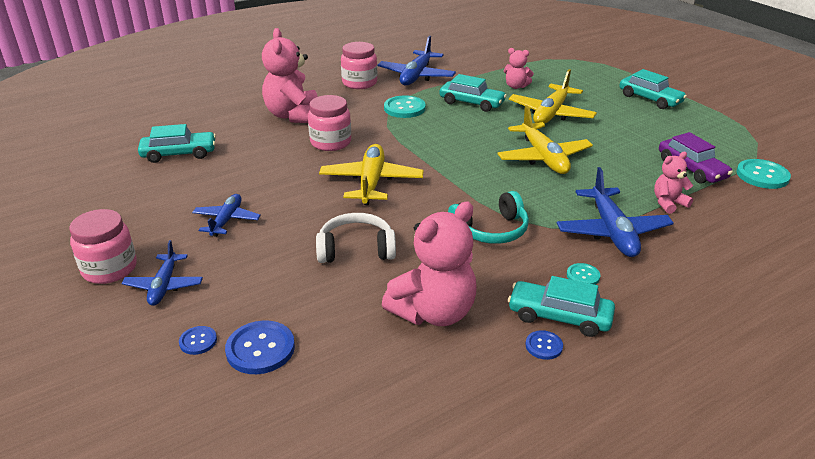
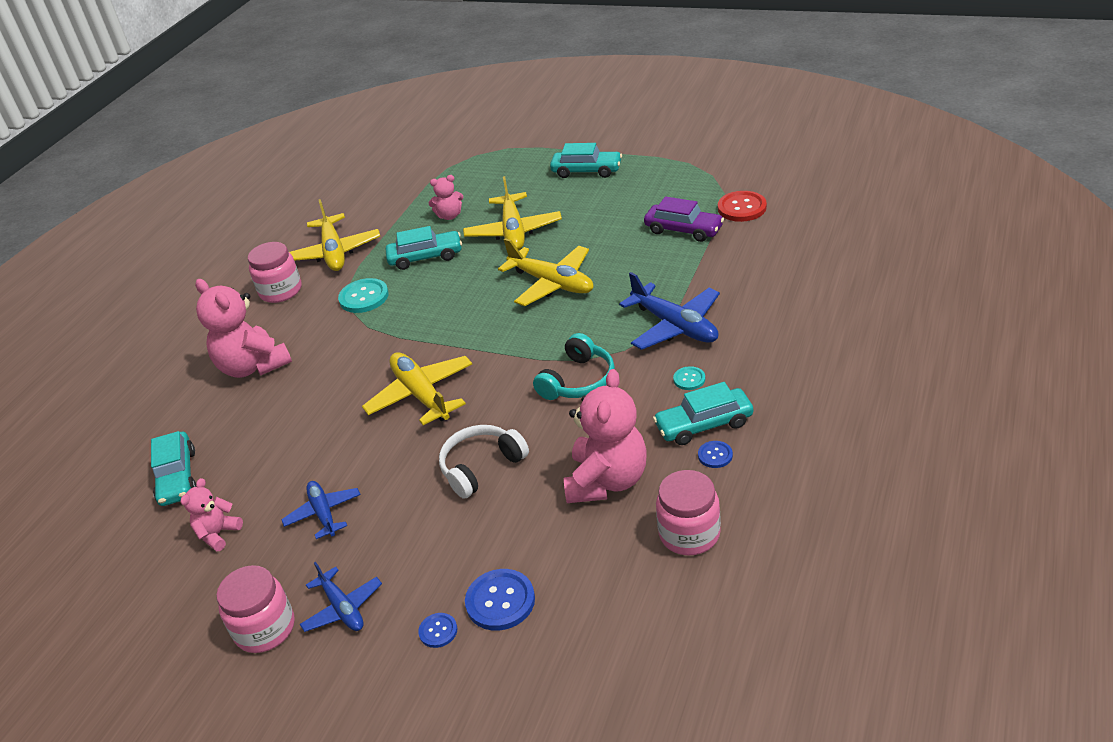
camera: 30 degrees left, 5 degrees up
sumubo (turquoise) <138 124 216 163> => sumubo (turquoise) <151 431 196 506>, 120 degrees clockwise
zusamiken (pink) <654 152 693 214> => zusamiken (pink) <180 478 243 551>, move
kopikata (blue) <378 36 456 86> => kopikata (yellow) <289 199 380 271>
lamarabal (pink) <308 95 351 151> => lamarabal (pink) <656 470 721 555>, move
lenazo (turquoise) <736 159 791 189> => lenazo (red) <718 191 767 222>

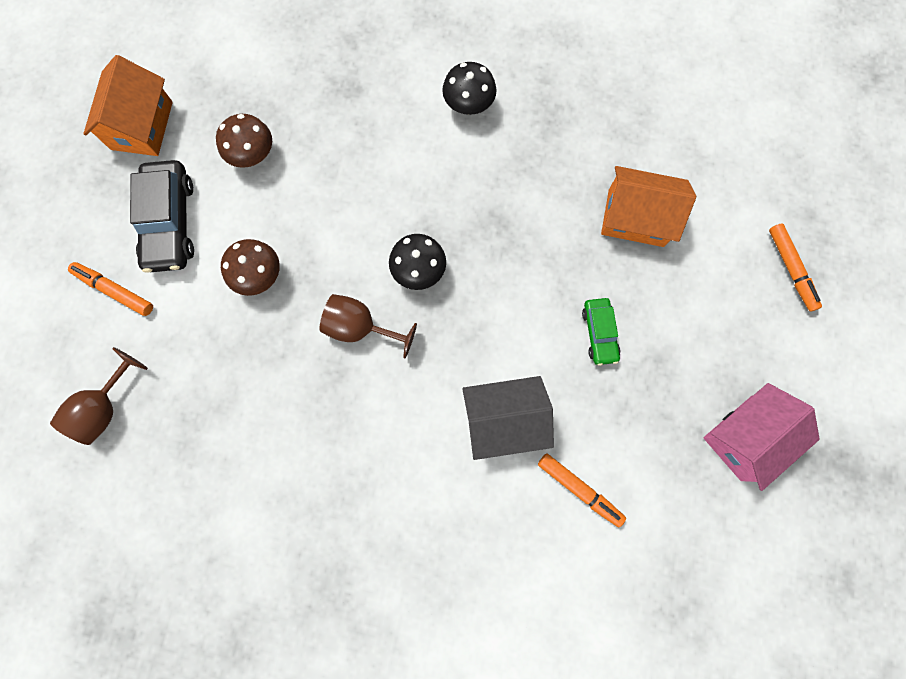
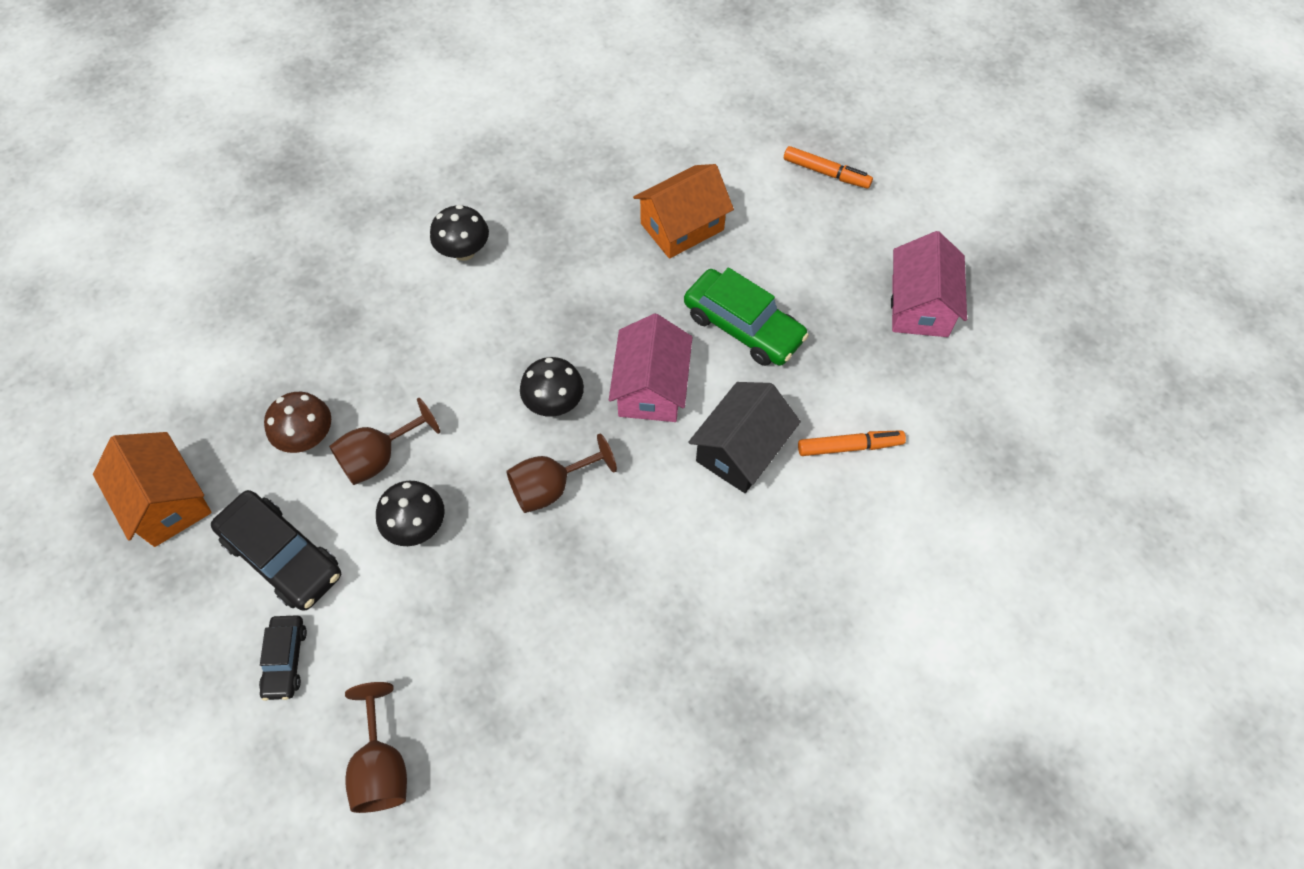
camera: 45 degrees left, 15 degrees down
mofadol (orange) <68 262 153 316> => sumubo (black) <259 615 307 701>
nothing => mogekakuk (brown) <329 398 440 485>
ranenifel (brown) <221 239 280 296> => ranenifel (black) <376 481 445 546>
nothing => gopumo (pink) <609 314 692 422>
sumubo (green) <582 298 620 366> => sumubo (green) <684 268 809 366>, x1.77

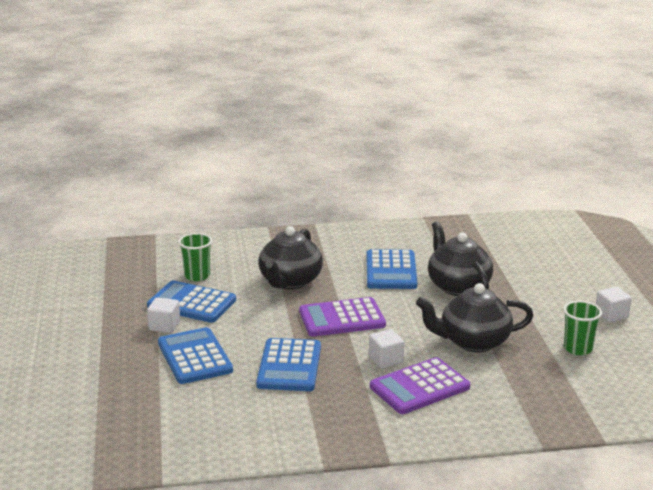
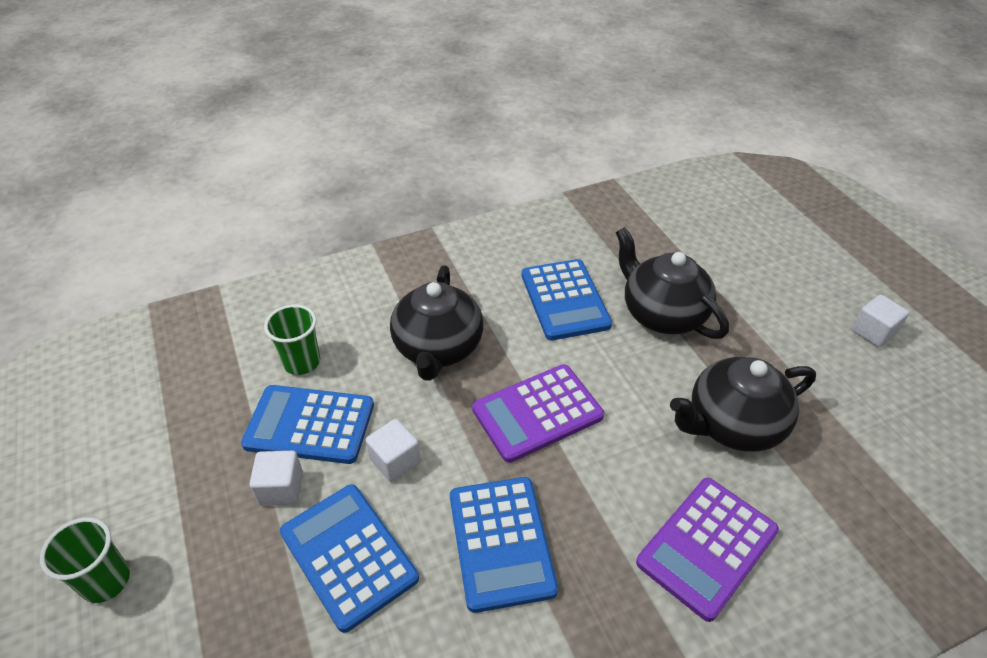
camera: 15 degrees left, 20 degrees up
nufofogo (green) <563 301 602 355> => nufofogo (green) <40 517 130 603>, move
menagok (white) <369 329 404 368> => menagok (white) <365 419 421 482>, move

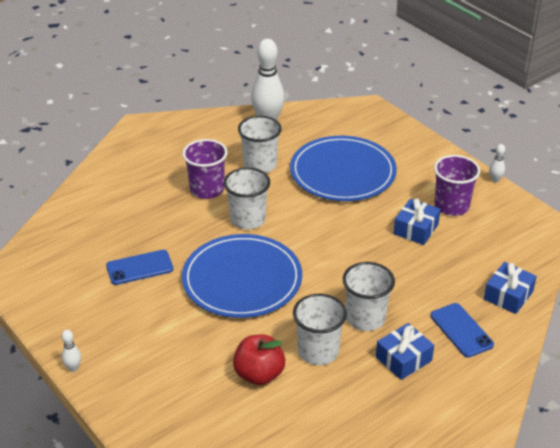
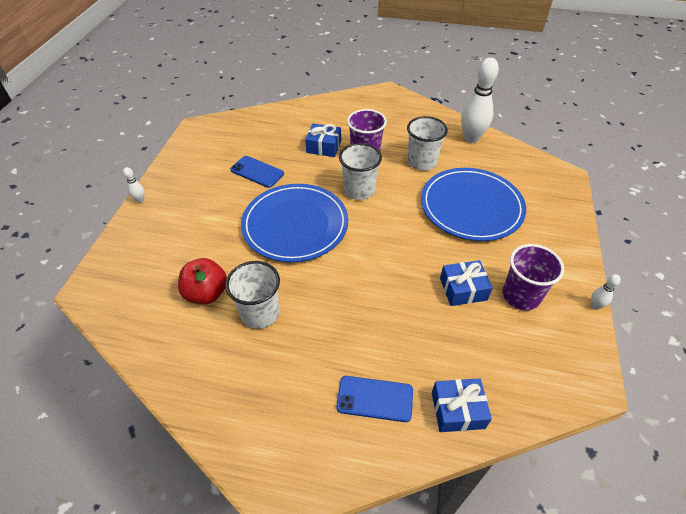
camera: 50 degrees right, 10 degrees up
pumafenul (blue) <376 323 434 380> => pumafenul (blue) <305 124 341 157>, move
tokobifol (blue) <430 303 494 358> => tokobifol (blue) <336 376 413 422>, 75 degrees clockwise
nufofogo (white) <343 262 395 331> => nothing

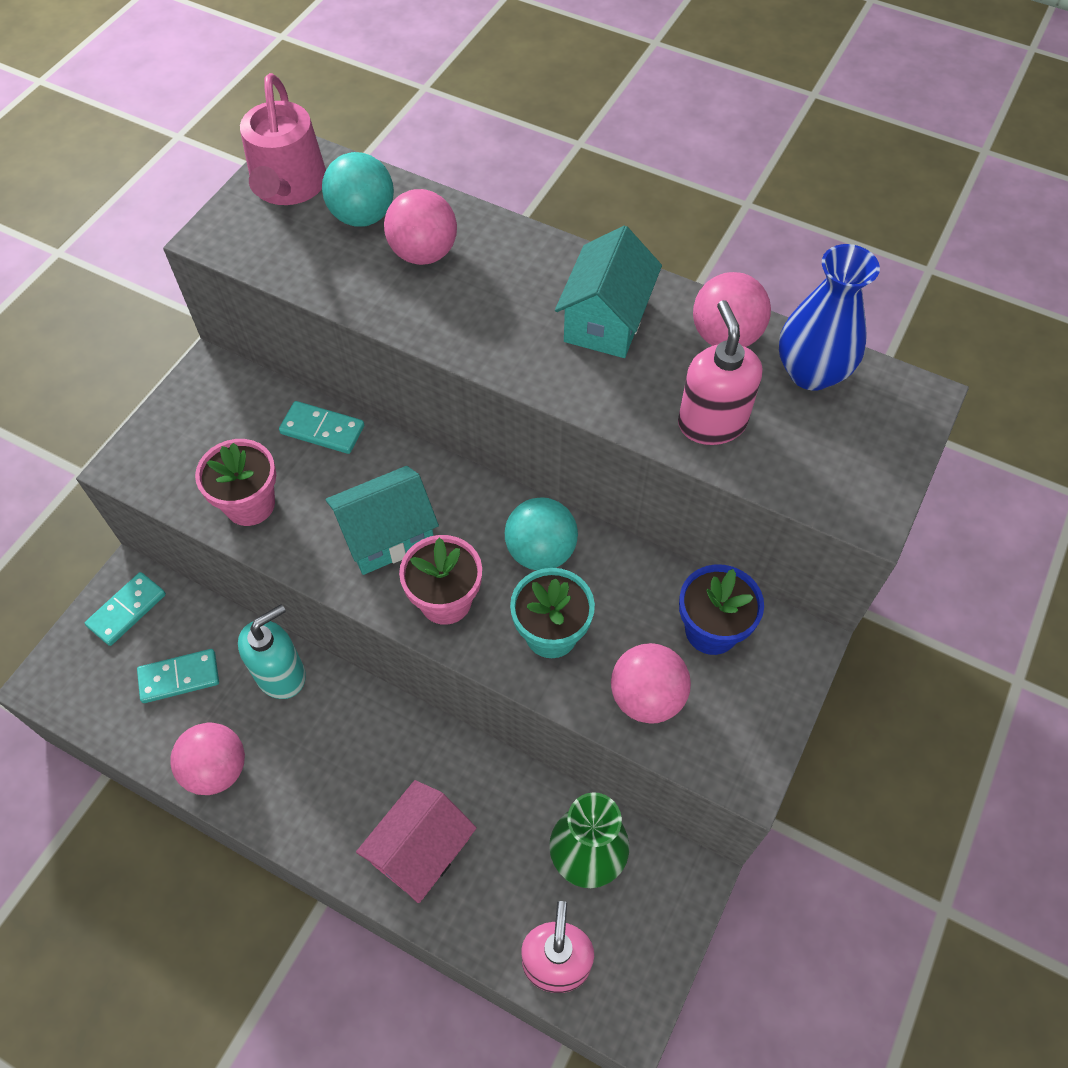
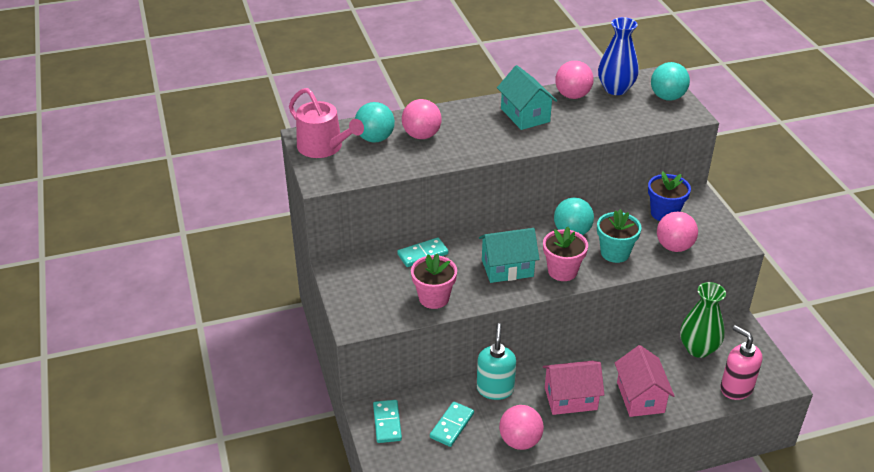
camera: 45 degrees left, 20 degrees down
gopumo (turquoise) <325 466 439 575> => gopumo (turquoise) <479 228 539 283>, 60 degrees clockwise
nothing => gopumo (pink) <543 361 604 415>
nothing => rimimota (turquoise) <651 62 690 101>
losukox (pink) <678 300 762 445> => nothing

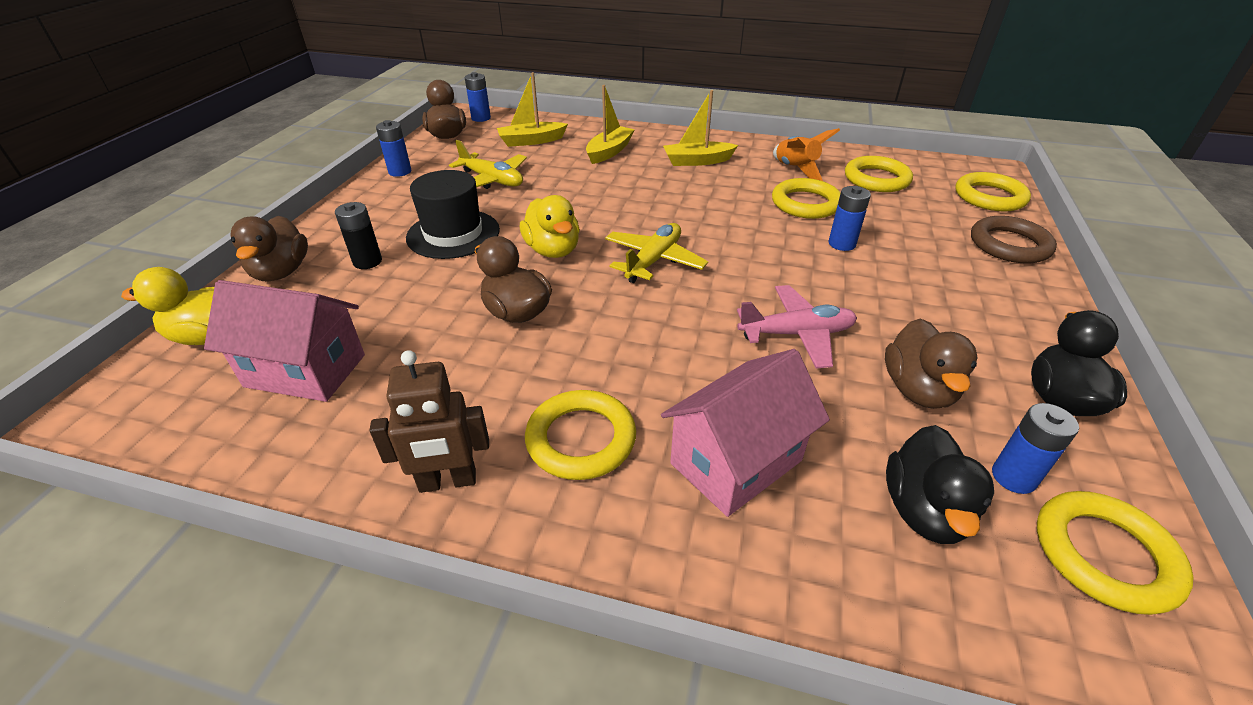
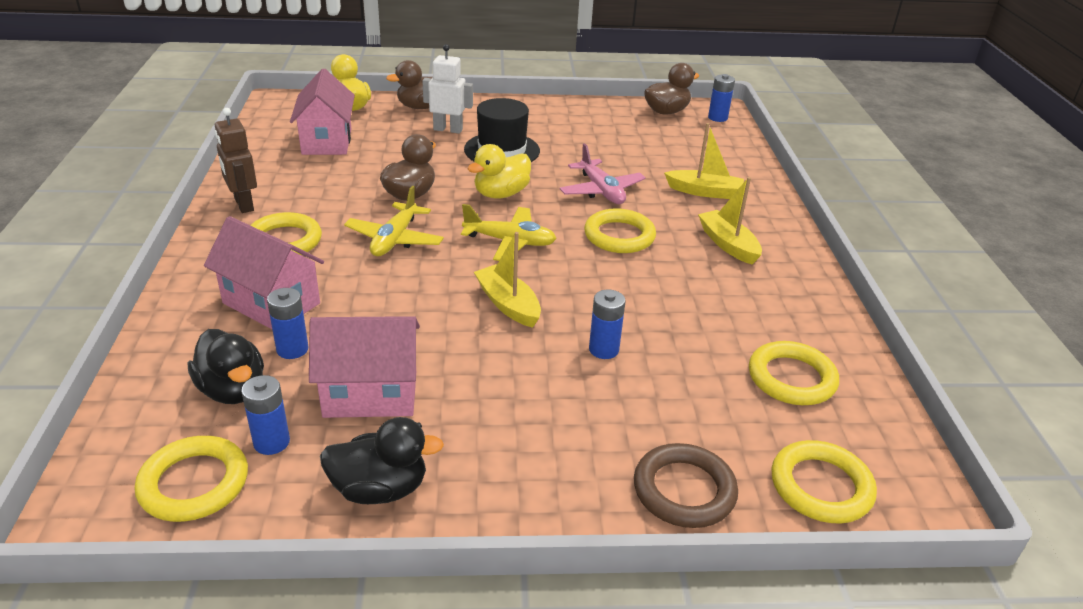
camera: 70 degrees right, 5 degrees down
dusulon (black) <886 425 994 544> => dusulon (black) <188 329 264 404>, 120 degrees counterclockwise
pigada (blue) <376 120 411 177> => pigada (blue) <267 288 309 359>, move
dusulon (brown) <885 318 978 409> => gopumo (pink) <309 316 420 418>
kopikata (yellow) <449 140 527 189> => kopikata (yellow) <344 186 444 256>, move
pigada (black) <335 202 382 269> => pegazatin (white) <423 44 473 134>
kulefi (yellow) <497 72 568 147> => kulefi (yellow) <474 232 541 328>, move
kopikata (pink) <737 285 857 368> => kopikata (pink) <560 143 646 204>, move
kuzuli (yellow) <772 178 840 219> => kuzuli (yellow) <584 208 656 253>, move
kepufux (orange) <773 128 840 181> => nothing

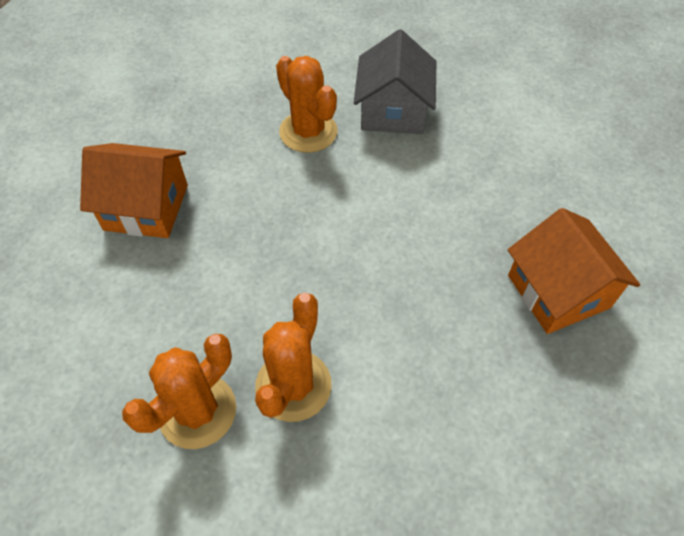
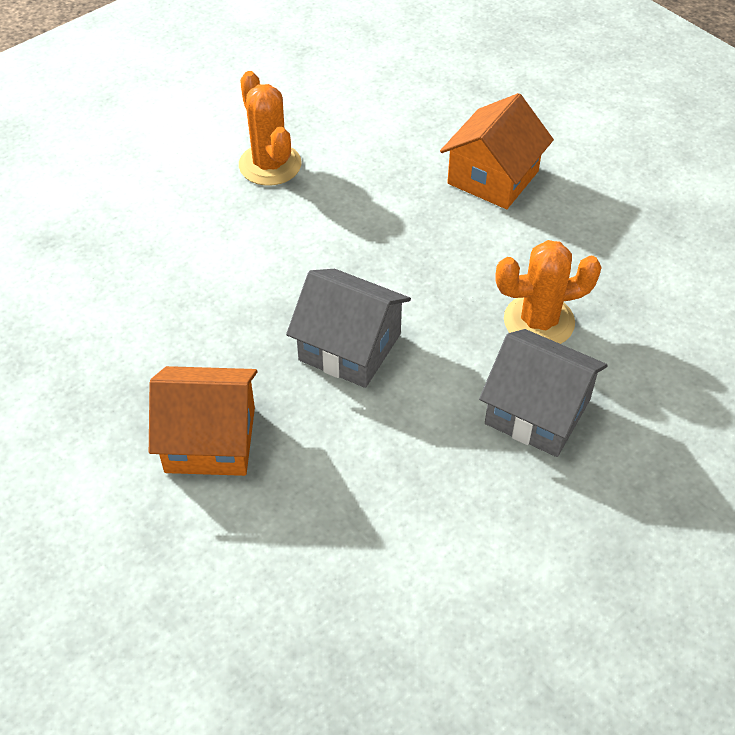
camera: 115 degrees right, 5 degrees down
nothing => gopumo (grey) <286 269 411 388>
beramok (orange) <255 293 332 422> => nothing

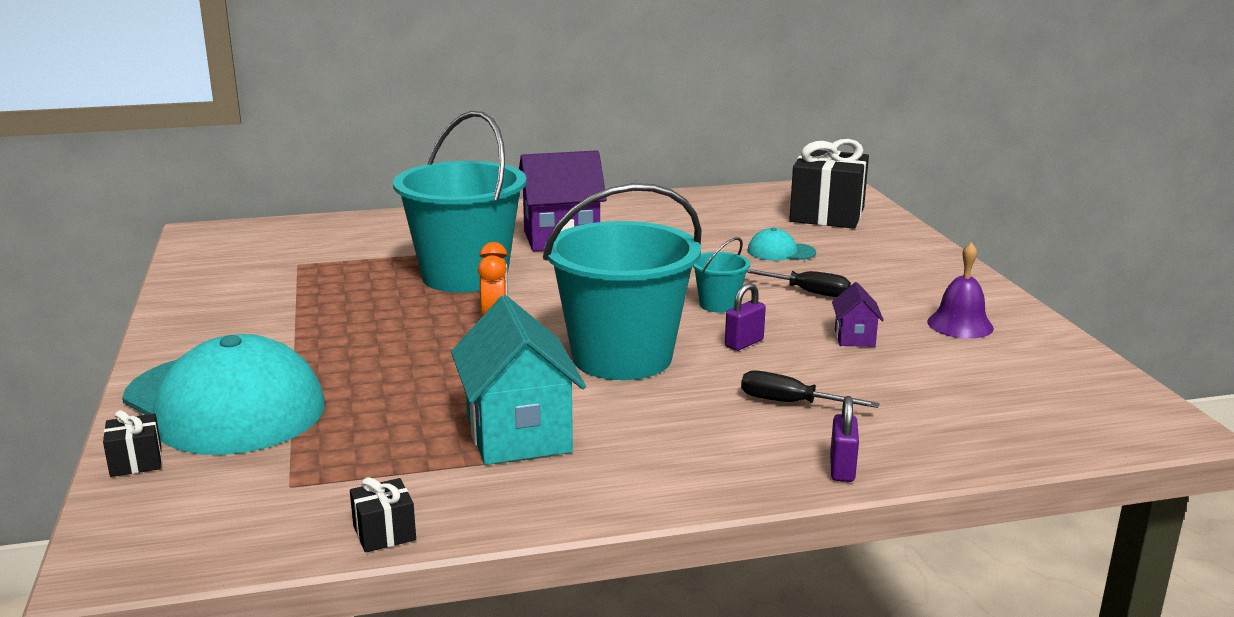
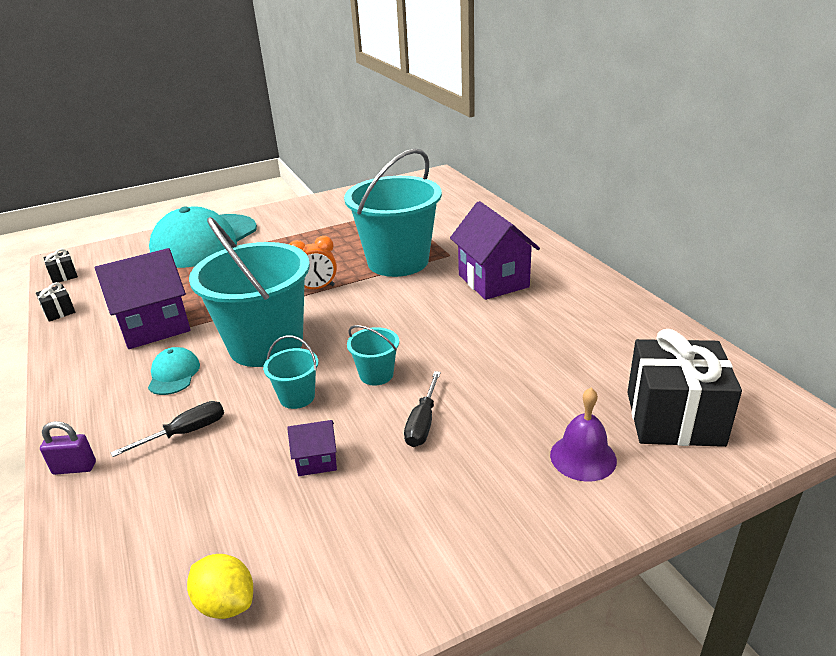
camera: 80 degrees right, 10 degrees up
pumafenul (black) <103 410 162 477> => pumafenul (black) <44 249 78 283>, move
gopumo (turquoise) <451 295 586 465> => gopumo (purple) <95 248 191 349>
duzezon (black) <741 370 880 408> => duzezon (black) <111 401 224 457>, 45 degrees clockwise
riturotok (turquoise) <747 228 816 261> => riturotok (turquoise) <148 347 200 395>, move
nothing => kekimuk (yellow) <187 554 253 619>
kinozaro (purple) <725 283 766 351> => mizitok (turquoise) <263 335 318 409>
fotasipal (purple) <927 242 994 338> => fotasipal (purple) <550 388 617 482>, move

